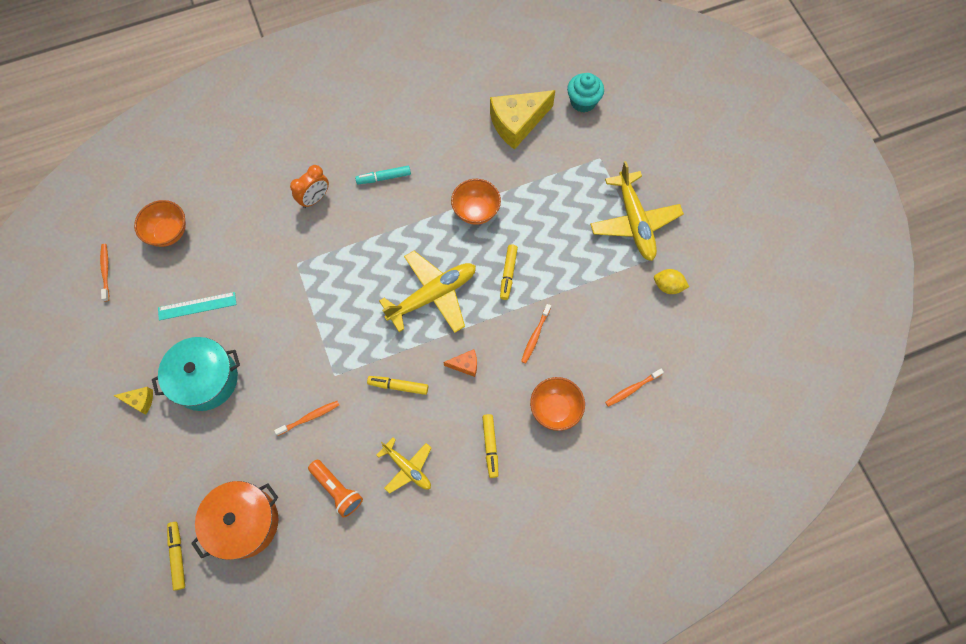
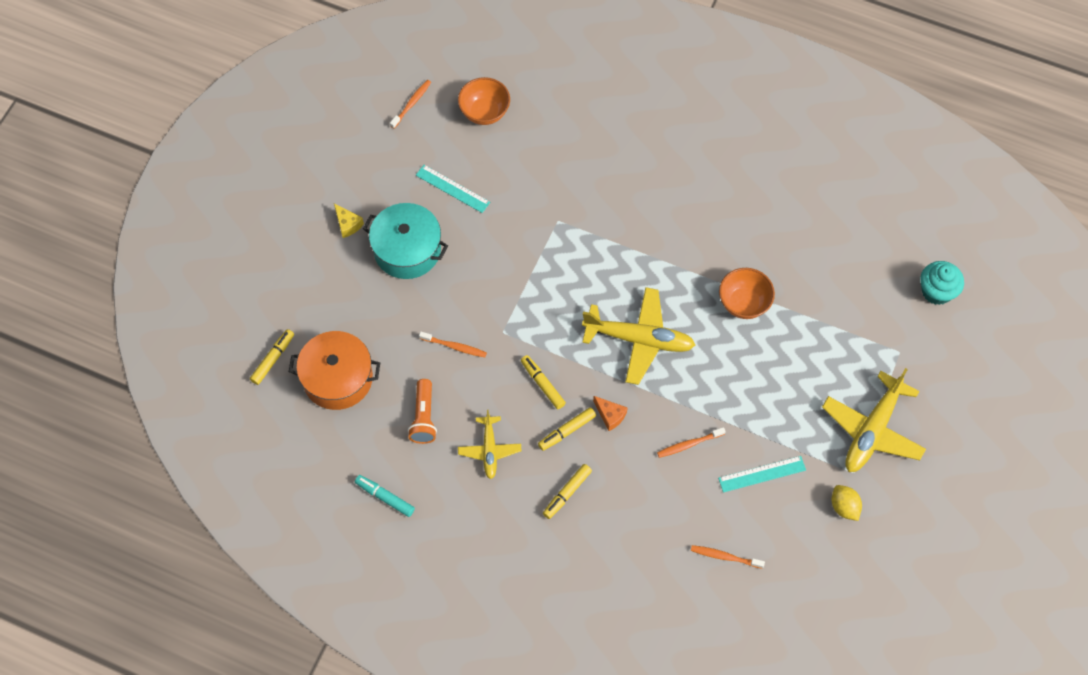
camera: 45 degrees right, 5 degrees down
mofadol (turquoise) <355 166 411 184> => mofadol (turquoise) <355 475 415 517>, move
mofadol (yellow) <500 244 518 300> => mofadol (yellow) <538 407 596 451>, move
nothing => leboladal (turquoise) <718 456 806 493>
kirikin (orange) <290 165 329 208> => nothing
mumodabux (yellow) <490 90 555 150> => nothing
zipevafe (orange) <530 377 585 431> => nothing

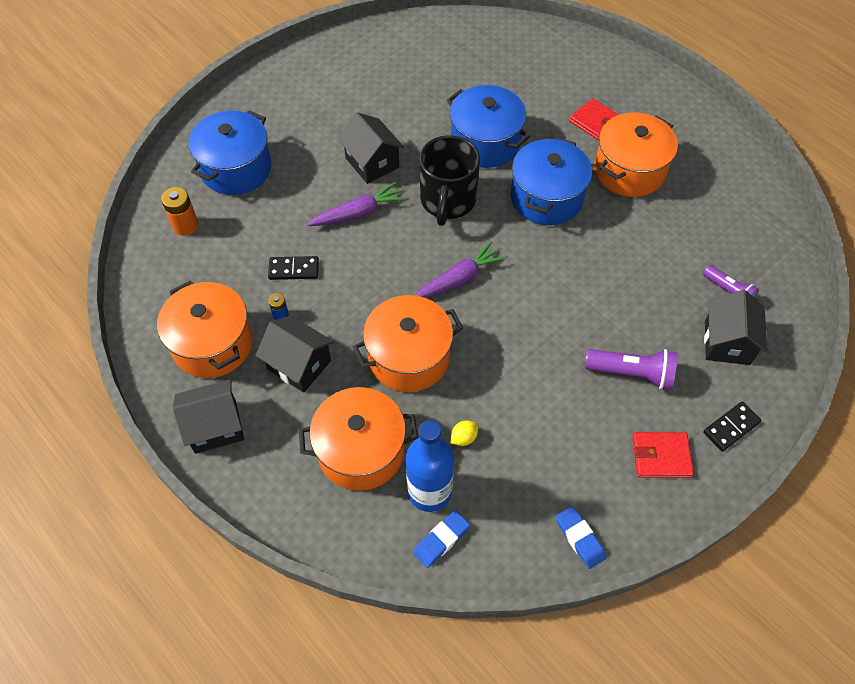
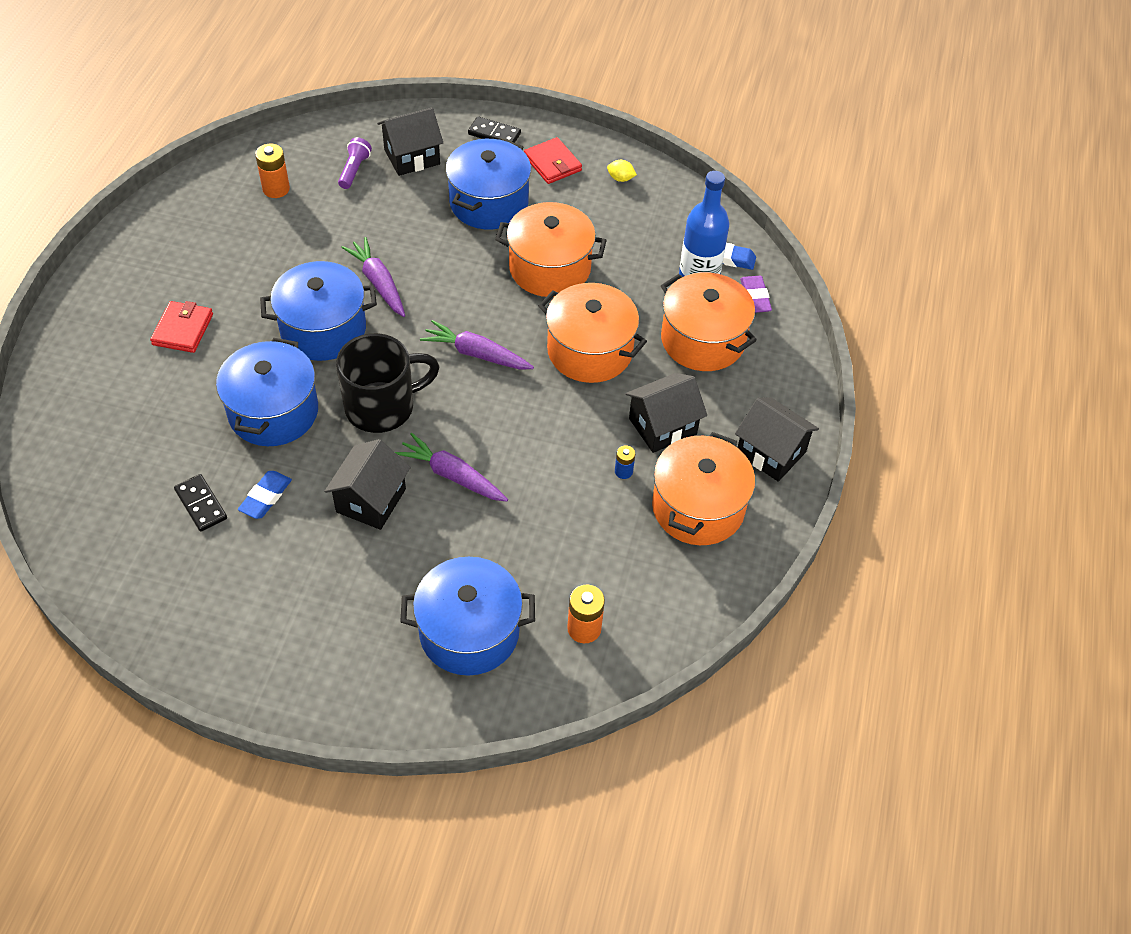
camera: 125 degrees left, 5 degrees down
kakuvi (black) <268 256 319 280> => kakuvi (black) <174 474 227 532>, move
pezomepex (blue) <556 506 606 569> => pezomepex (blue) <238 471 292 519>, move
nothing => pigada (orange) <255 144 290 198>
nothing => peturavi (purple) <341 237 405 317>
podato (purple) <585 349 677 389> => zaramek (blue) <445 139 531 230>
zaramek (orange) <594 112 678 197> => zaramek (orange) <495 202 607 297>, move
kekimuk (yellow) <450 420 478 446> => kekimuk (yellow) <607 160 637 182>, move
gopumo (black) <255 316 334 393> => gopumo (black) <626 373 707 453>, 60 degrees clockwise
nothing => pezomepex (purple) <740 276 772 313>

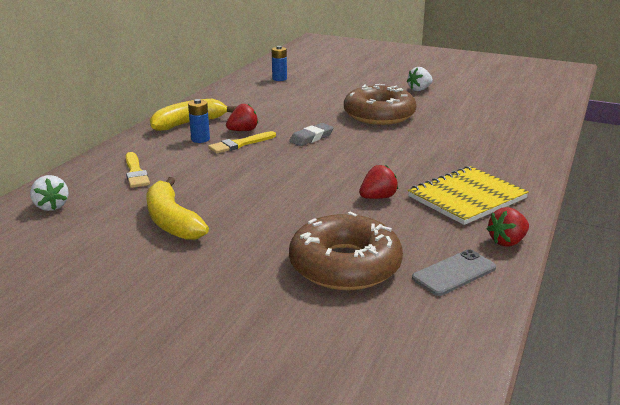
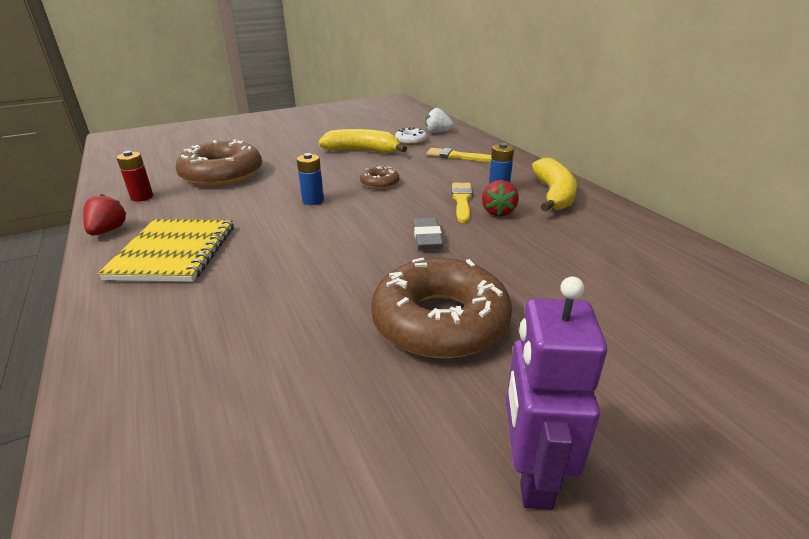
camera: 130 degrees right, 5 degrees up
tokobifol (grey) <412 249 496 296> => pigada (red) <117 151 153 201>
pigada (blue) <272 46 287 81> => pigada (blue) <297 153 324 205>, move
nothing => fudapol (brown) <360 166 399 189>
nothing => fudapol (white) <395 127 427 145>
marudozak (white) <407 67 433 91> => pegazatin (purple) <506 276 607 510>
marudozak (red) <359 165 398 199> => nothing

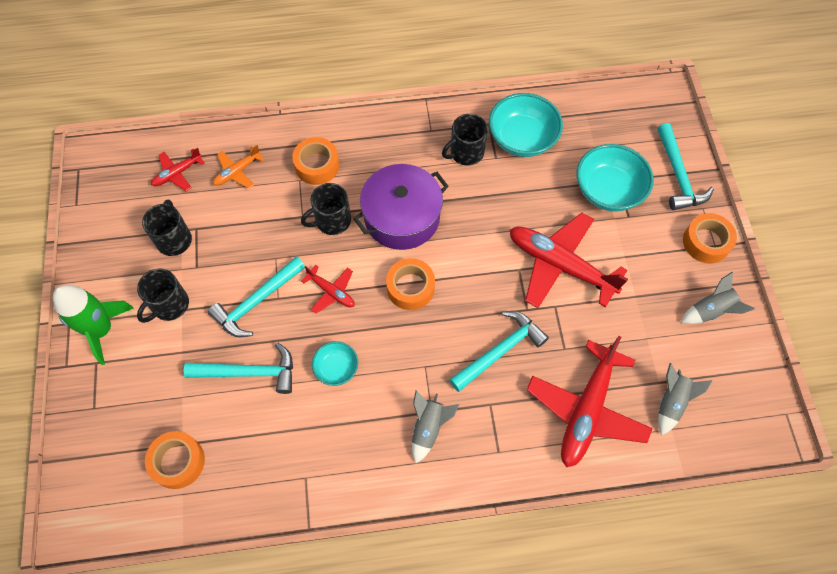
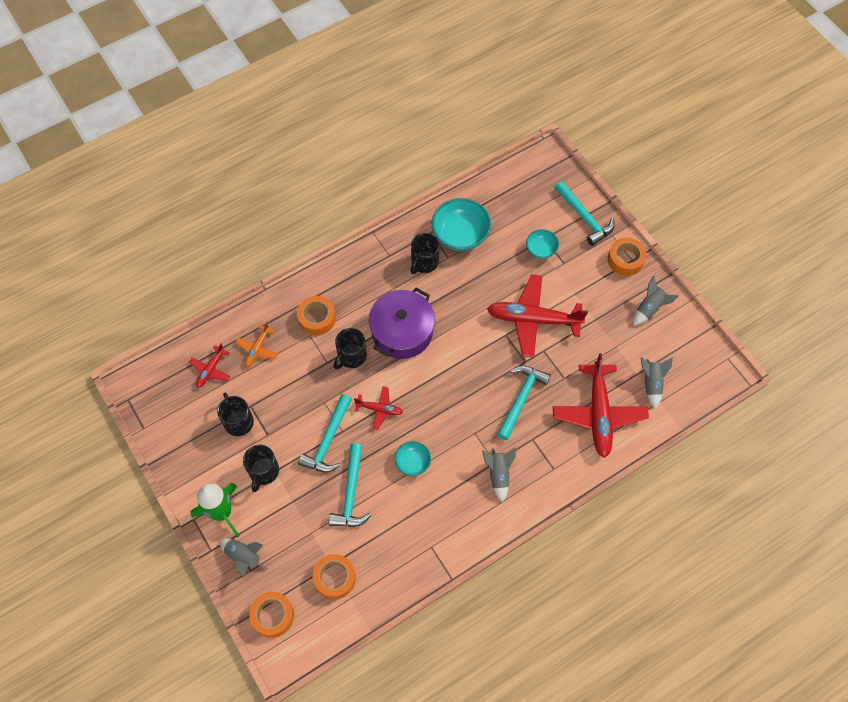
camera: 25 degrees left, 0 degrees up
nothing => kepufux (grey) <220 539 268 577>
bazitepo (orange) <386 258 435 310> => bazitepo (orange) <249 592 294 638>, move
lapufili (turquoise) <184 343 293 394> => lapufili (turquoise) <329 443 372 527>, 120 degrees clockwise
zipevafe (turquoise) <577 144 654 211> => zipevafe (turquoise) <526 229 559 259>, x0.55

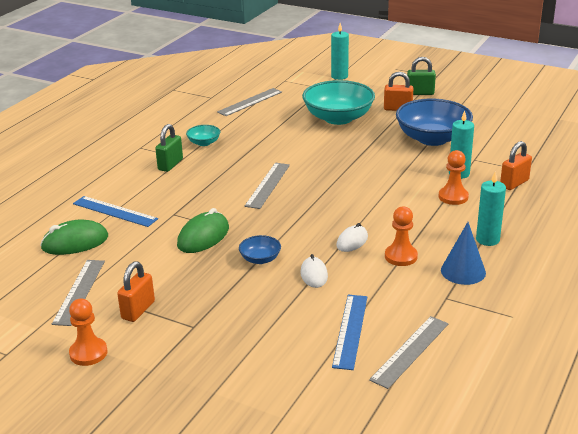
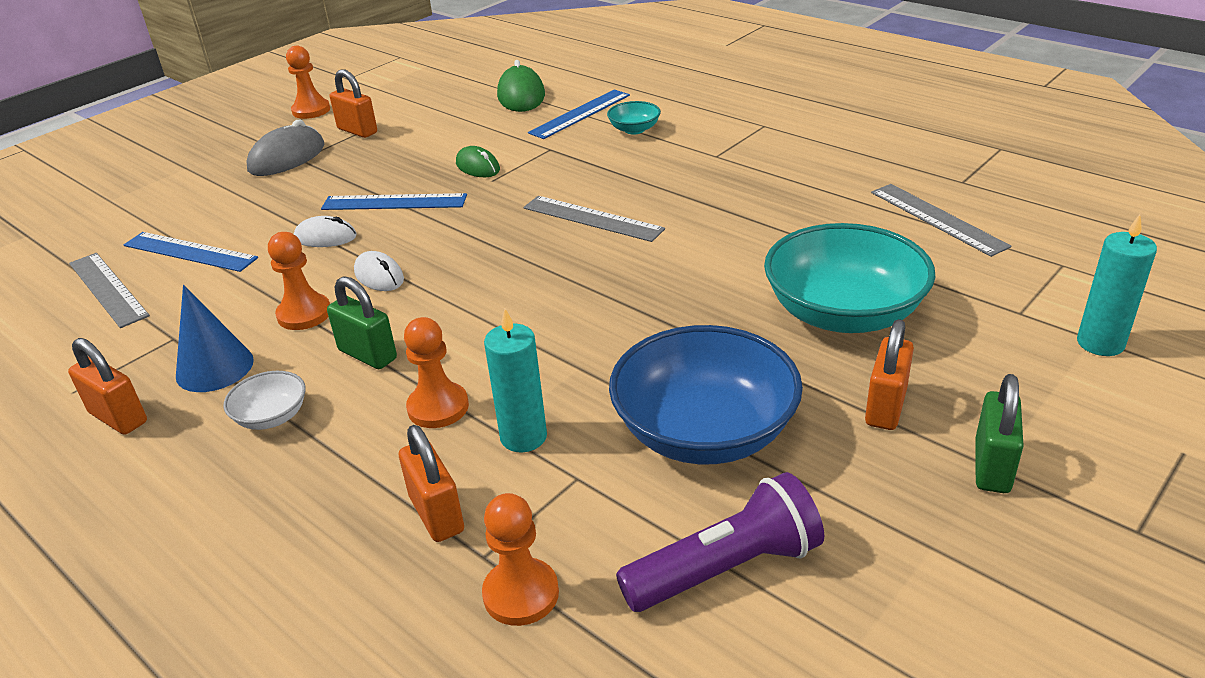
camera: 105 degrees right, 5 degrees up
nothing => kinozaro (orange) <68 338 147 435>
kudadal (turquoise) <476 171 506 246> => zipevafe (white) <223 371 306 430>
nothing => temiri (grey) <247 119 324 176>
zipevafe (blue) <239 235 281 264> => leboladal (blue) <321 193 467 210>
kinozaro (green) <155 124 183 172> => kinozaro (green) <327 276 397 369>, move
temiri (green) <177 208 229 253> => temiri (green) <456 146 500 177>, x0.64
nothing => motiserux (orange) <482 493 559 626>
zipevafe (turquoise) <186 125 220 146> => zipevafe (turquoise) <607 101 661 134>, move
nothing => podato (purple) <616 472 824 612>
leboladal (grey) <52 260 105 326> => nothing

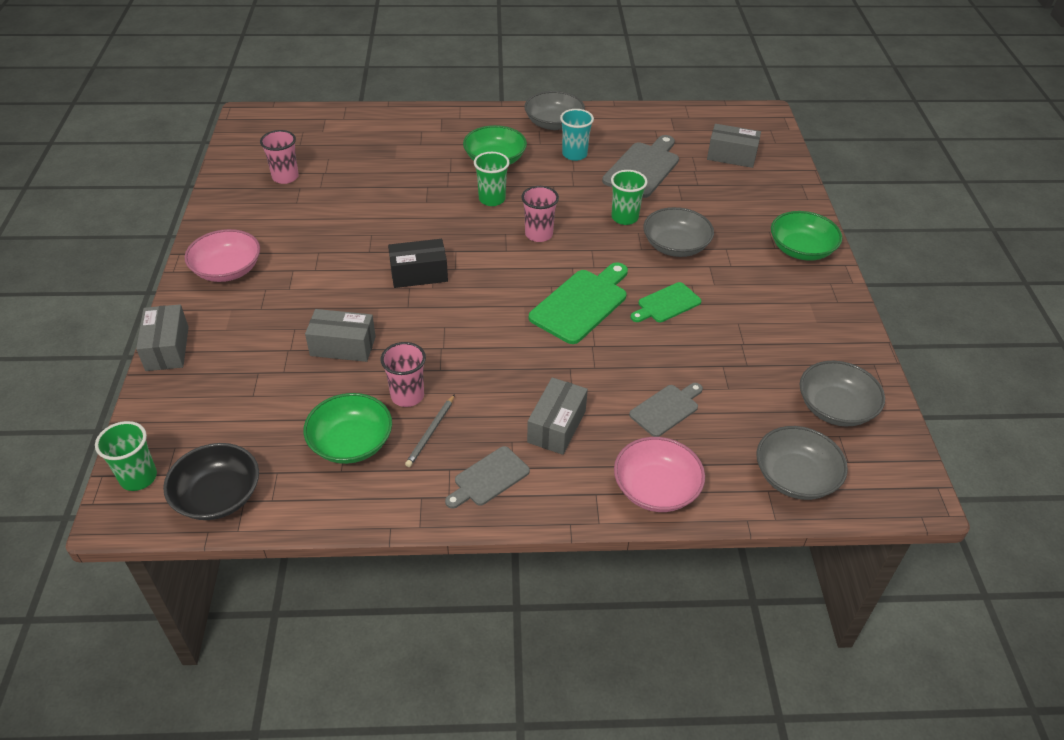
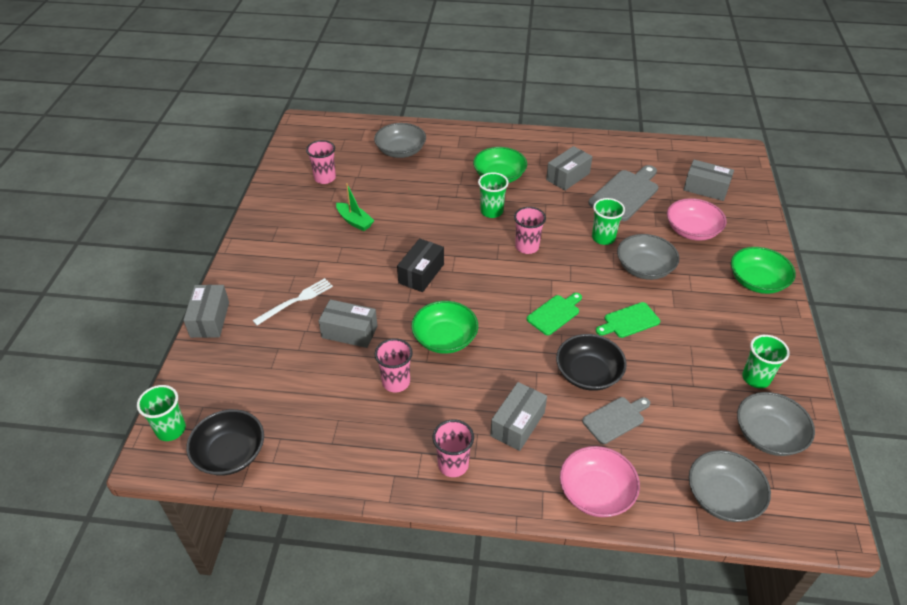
camera: 10 degrees right, 0 degrees up
nothing => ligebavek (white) <252 278 333 325>
nothing => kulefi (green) <336 183 374 231>
zipevafe (grey) <524 91 585 130> => zipevafe (grey) <374 123 426 158>, move
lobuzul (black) <388 239 448 288> => lobuzul (black) <397 238 444 292>, 60 degrees counterclockwise
zipevafe (green) <303 393 392 464> => zipevafe (green) <411 301 478 354>, move
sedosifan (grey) <445 446 530 509> => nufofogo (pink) <433 419 474 477>
sedosifan (green) <529 263 628 344> => sedosifan (green) <527 293 582 335>, x0.60
nufofogo (turquoise) <560 109 594 161> => lobuzul (grey) <546 146 593 190>
nothing => zipevafe (black) <556 334 627 391>
zipevafe (pink) <184 229 260 282> => zipevafe (pink) <667 198 726 241>, move
nothing => nufofogo (green) <742 335 790 388>
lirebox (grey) <405 394 455 467> => nothing

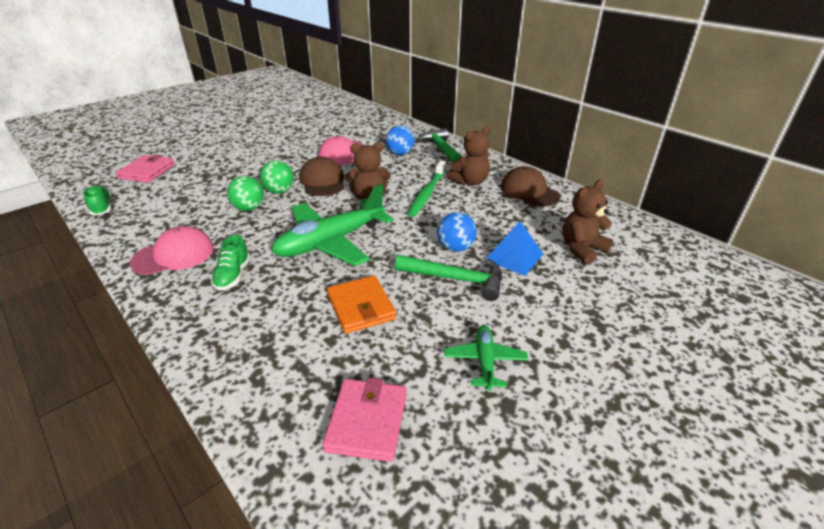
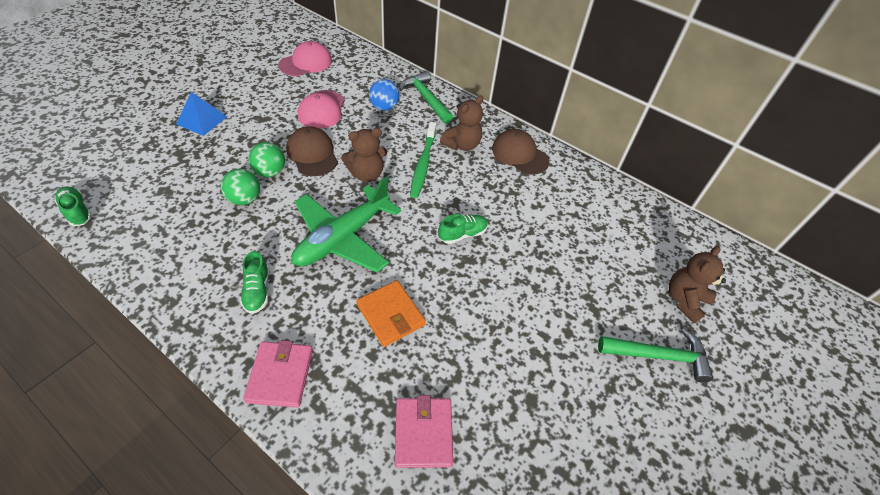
camera: 15 degrees left, 15 degrees up
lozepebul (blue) <485 221 543 276> => lozepebul (blue) <176 92 227 136>, move
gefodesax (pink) <116 154 175 183> => gefodesax (pink) <243 340 313 408>, move
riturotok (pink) <130 226 214 275> => riturotok (pink) <278 41 332 76>, move
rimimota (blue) <437 212 477 252> => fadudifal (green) <438 214 488 244>
lapufili (green) <395 255 502 301> => lapufili (green) <598 328 714 383>, move
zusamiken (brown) <562 179 613 265> => zusamiken (brown) <669 246 726 323>, move
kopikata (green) <444 325 528 391> => nothing

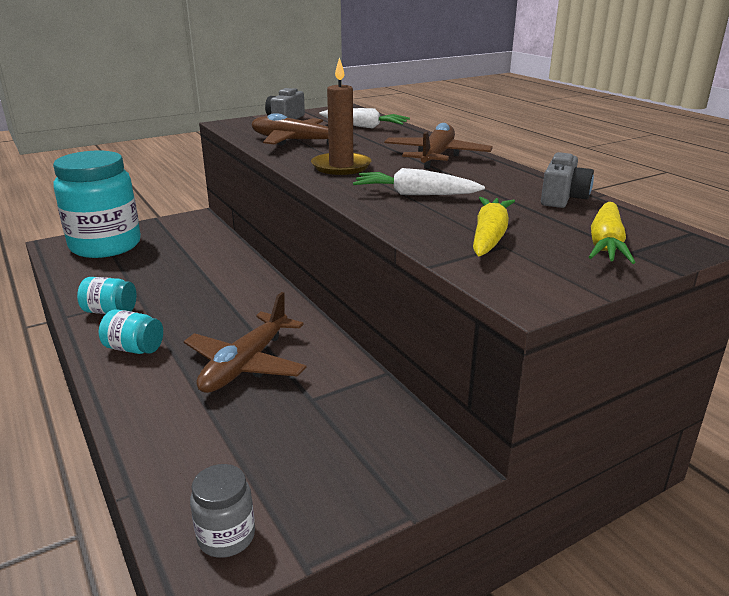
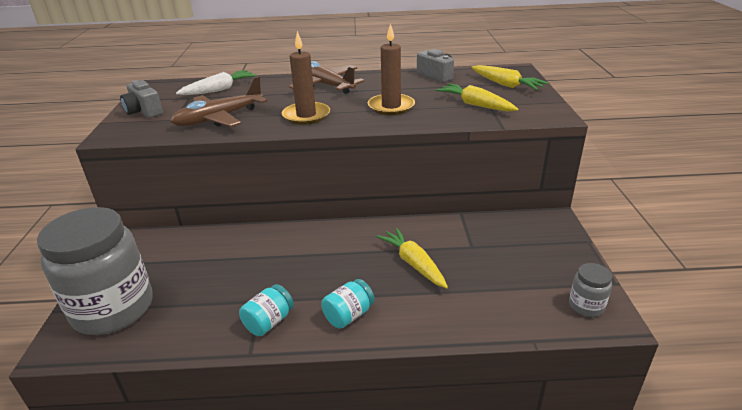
camera: 60 degrees left, 5 degrees up
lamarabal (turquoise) <53 151 141 258> => lamarabal (grey) <37 207 152 335>
peturavi (white) <353 168 485 195> => kudadal (brown) <368 23 415 115>
kopikata (brown) <184 292 307 393> => peturavi (yellow) <376 228 448 288>

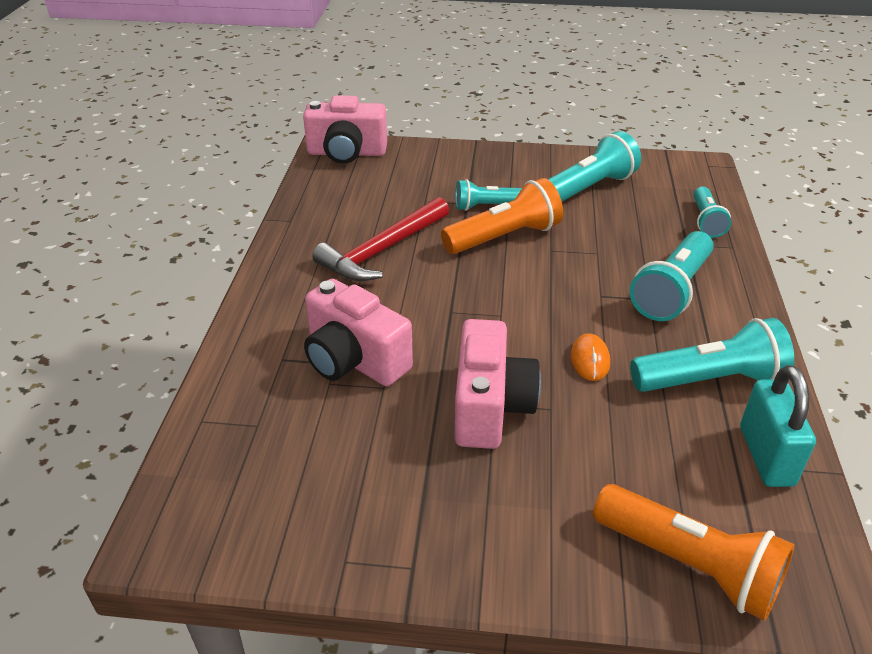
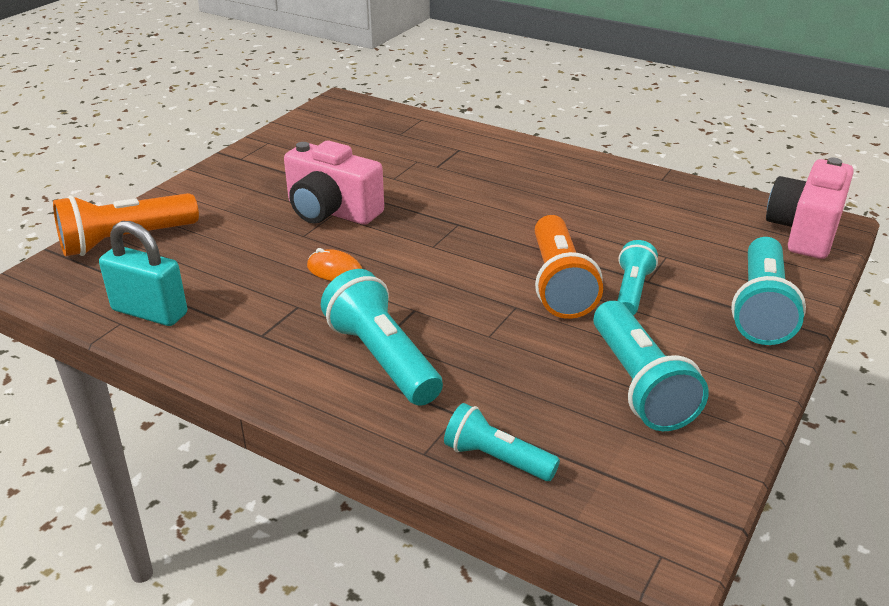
camera: 115 degrees right, 5 degrees down
podato (turquoise) <630 318 794 392> => podato (turquoise) <731 237 806 345>, move
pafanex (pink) <304 279 413 386> => nothing
lapufili (red) <312 197 449 281> => nothing

